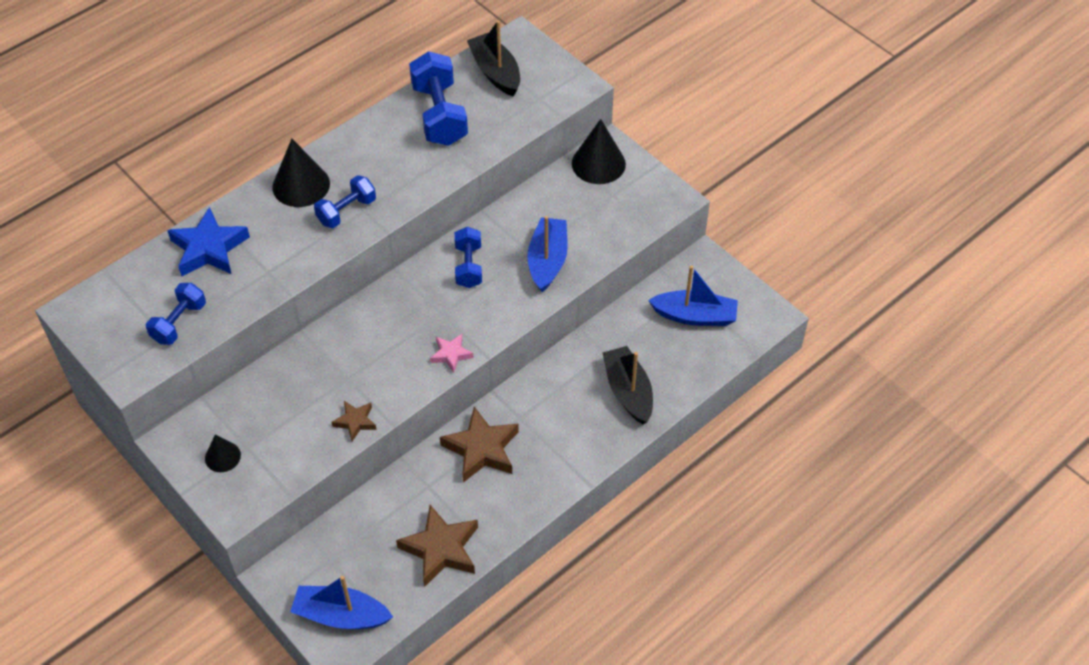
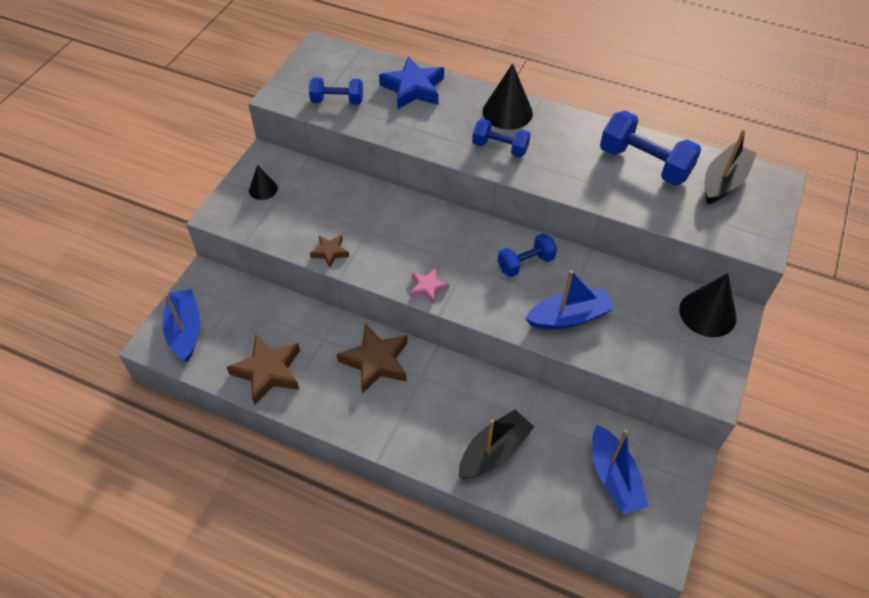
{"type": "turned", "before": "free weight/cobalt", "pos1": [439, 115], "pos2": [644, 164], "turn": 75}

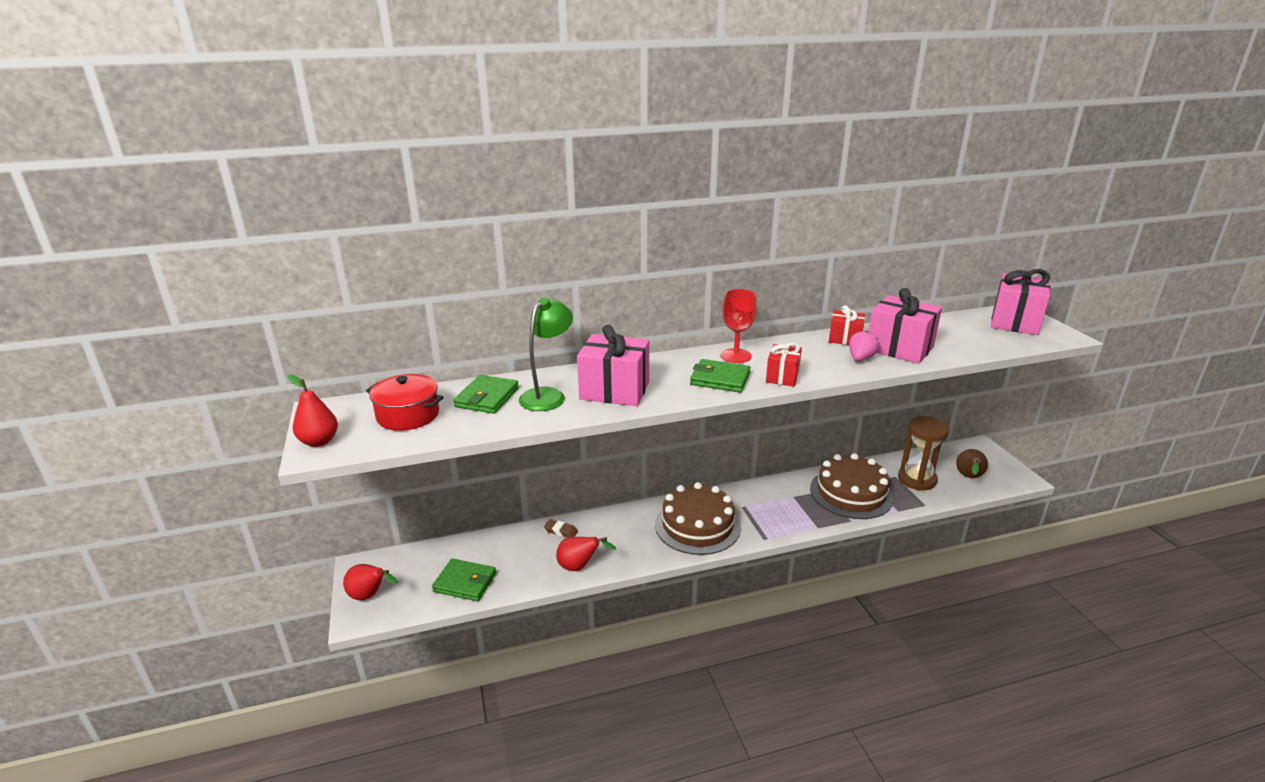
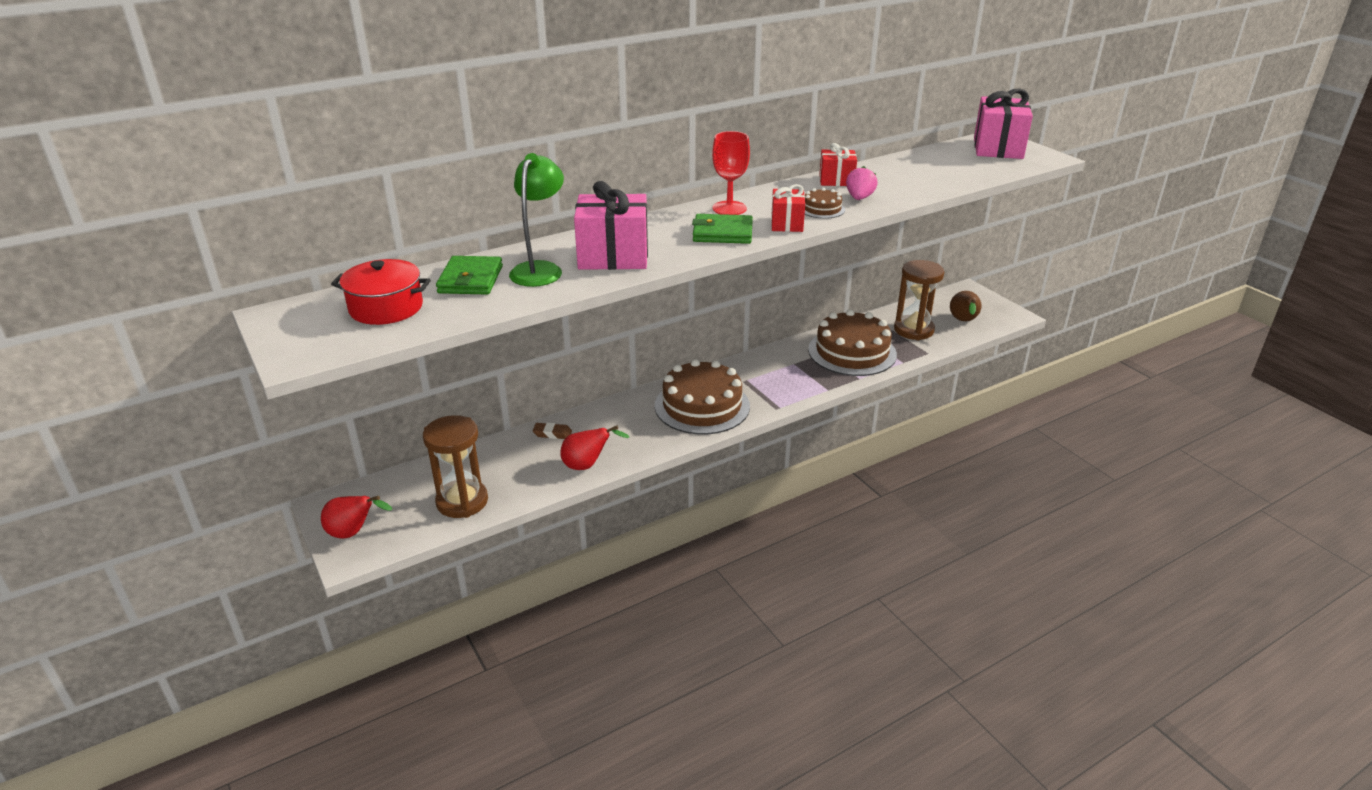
{"type": "removed", "before": "toy pear/red", "pos1": [319, 441]}
{"type": "removed", "before": "present/rosy", "pos1": [899, 348]}
{"type": "added", "after": "cake/dark brown", "pos2": [822, 209]}
{"type": "replaced", "before": "wallet/green", "after": "sand timer/dark brown", "pos1": [465, 582], "pos2": [462, 501]}

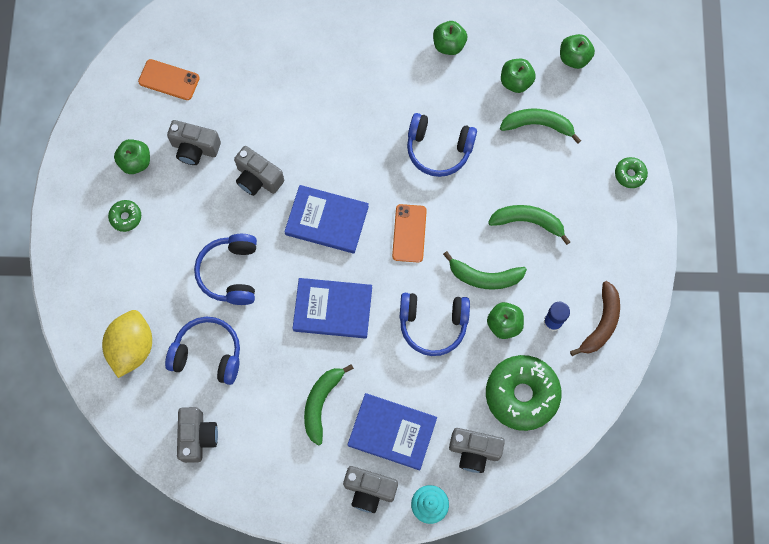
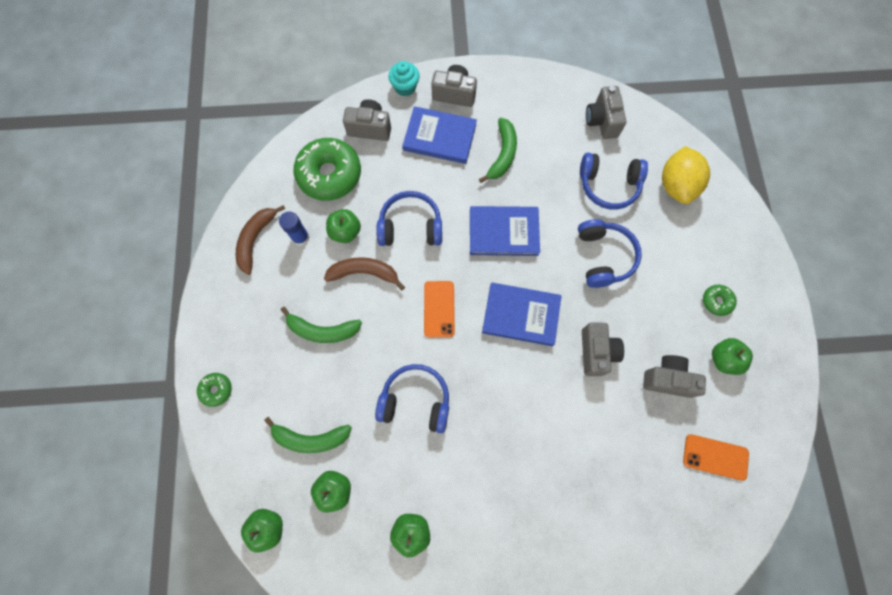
{"type": "recoloured", "before": "toy banana/green", "after": "toy banana/dark brown", "pos1": [484, 277], "pos2": [364, 273]}
{"type": "turned", "before": "compact camera/gray", "pos1": [258, 178], "pos2": [596, 352], "turn": 60}

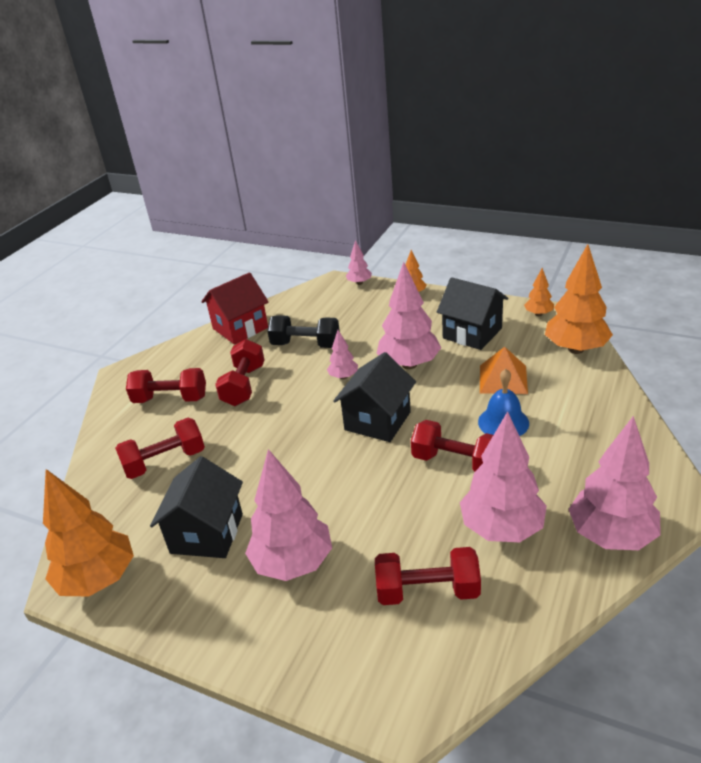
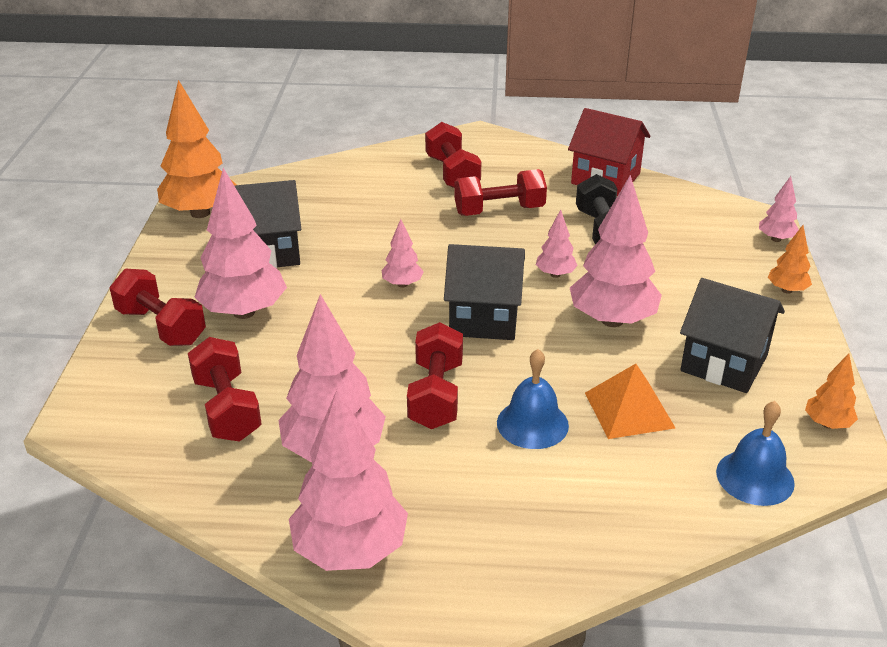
{"type": "added", "after": "tree/rosy", "pos2": [402, 284]}
{"type": "moved", "before": "free weight/red", "pos1": [165, 462], "pos2": [161, 326]}
{"type": "replaced", "before": "tree/orange", "after": "school bell/cobalt", "pos1": [576, 349], "pos2": [755, 477]}
{"type": "turned", "before": "cottage/jet-black", "pos1": [472, 333], "pos2": [724, 363], "turn": -75}

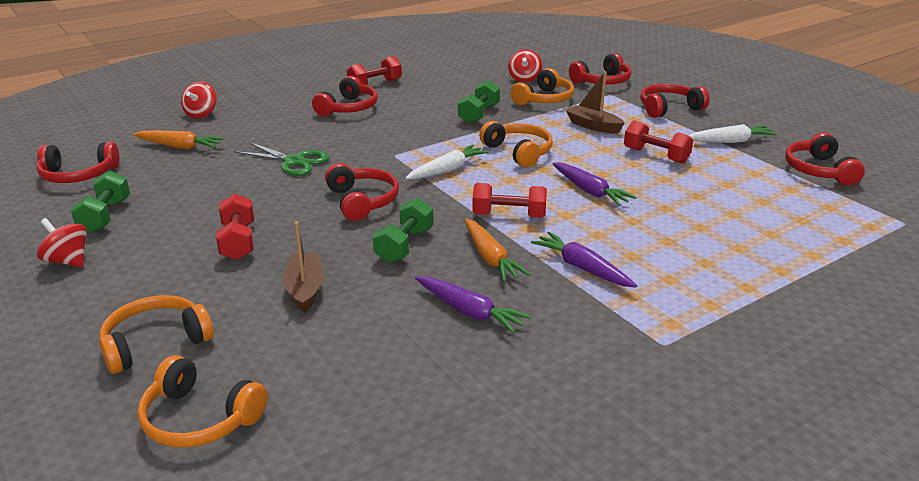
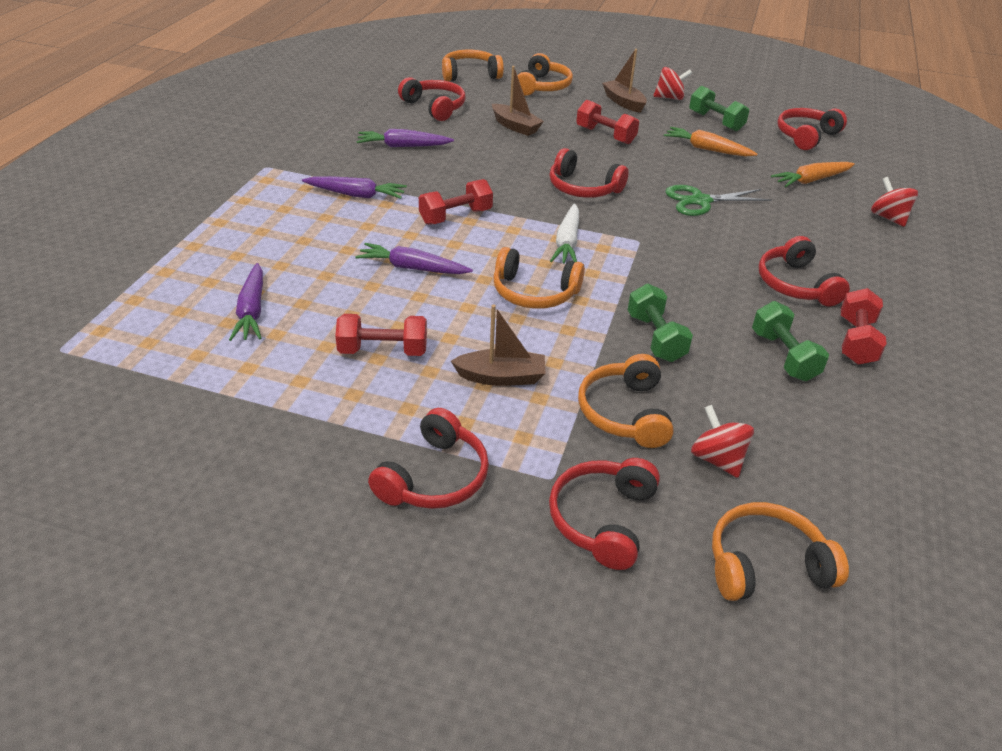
{"type": "removed", "before": "toy carrot/pure white", "pos1": [730, 141]}
{"type": "added", "after": "toy carrot/purple", "pos2": [252, 311]}
{"type": "added", "after": "toy boat/dark brown", "pos2": [623, 102]}
{"type": "added", "after": "over-ear headphones/orange", "pos2": [765, 564]}
{"type": "moved", "before": "free weight/green", "pos1": [404, 245], "pos2": [783, 356]}
{"type": "moved", "before": "toy carrot/orange", "pos1": [490, 258], "pos2": [706, 149]}
{"type": "moved", "before": "over-ear headphones/red", "pos1": [818, 170], "pos2": [435, 107]}

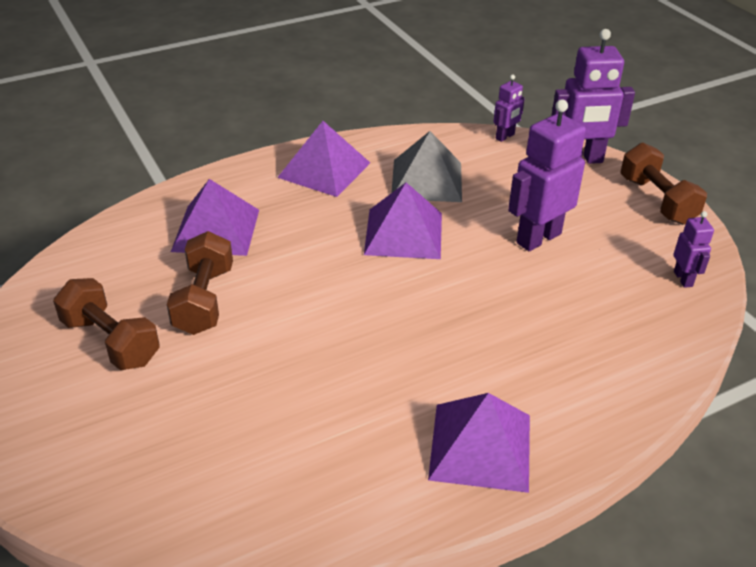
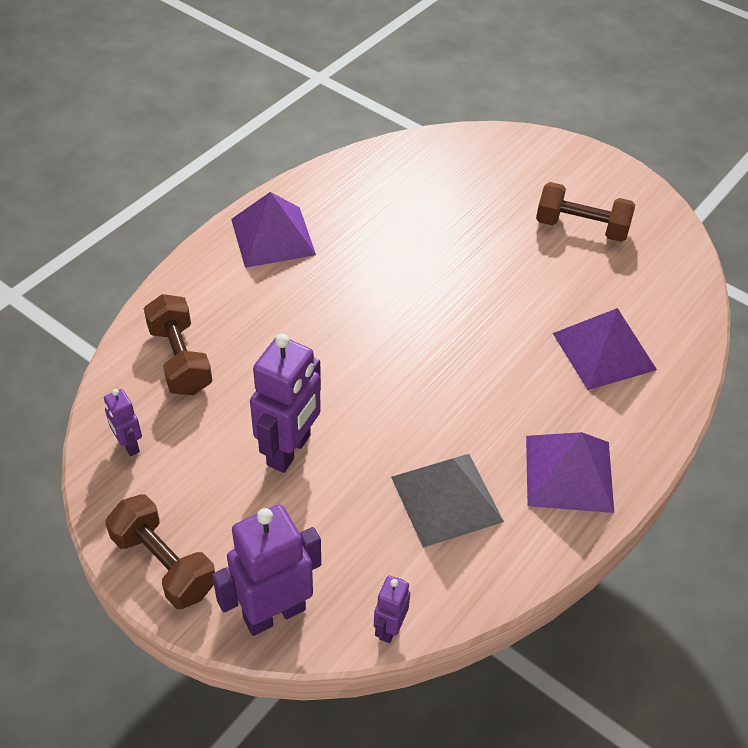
{"type": "removed", "before": "pyramid shape/purple", "pos1": [404, 233]}
{"type": "moved", "before": "free weight/dark brown", "pos1": [204, 300], "pos2": [180, 359]}

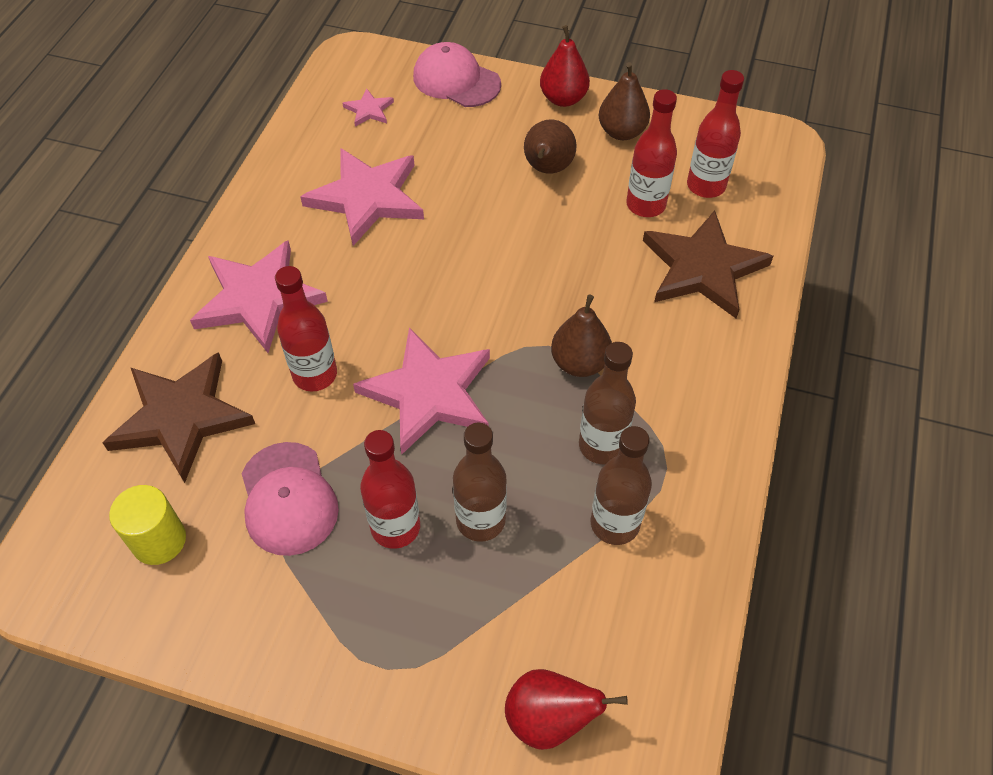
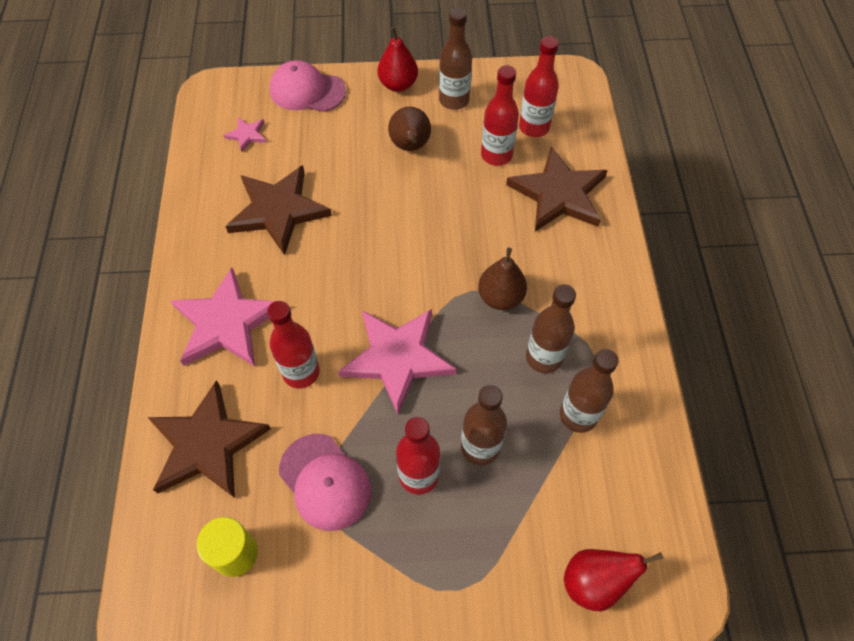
{"type": "replaced", "before": "toy pear/dark brown", "after": "flask/dark brown", "pos1": [621, 132], "pos2": [454, 100]}
{"type": "recoloured", "before": "five-pointed star/rosy", "after": "five-pointed star/dark brown", "pos1": [367, 198], "pos2": [278, 211]}

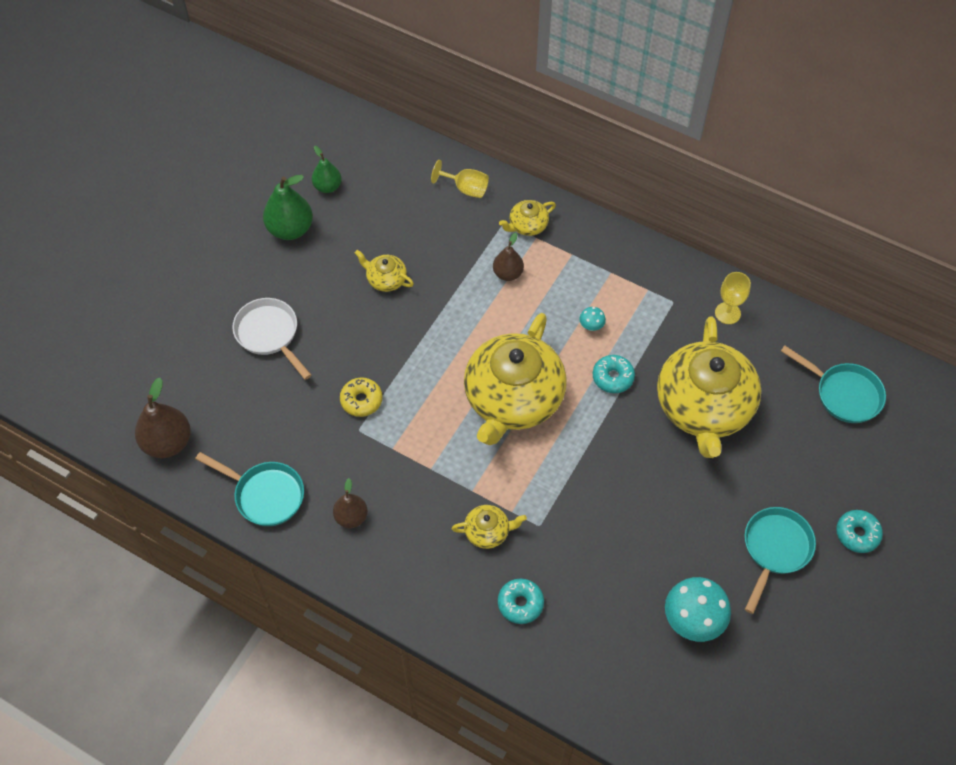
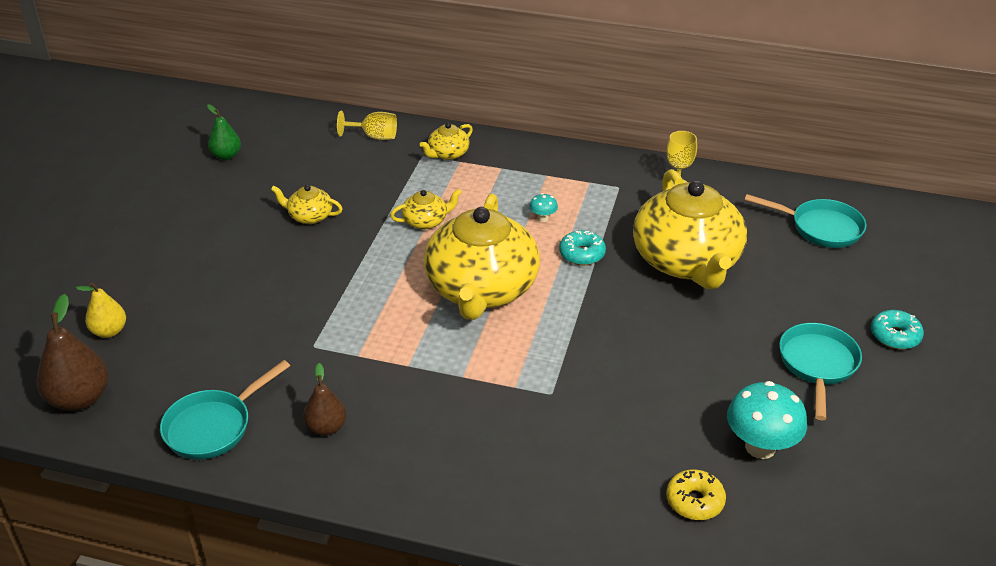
{"type": "removed", "before": "pan/pure white", "pos1": [269, 335]}
{"type": "removed", "before": "toy pear/green", "pos1": [290, 229]}
{"type": "removed", "before": "toy pear/dark brown", "pos1": [508, 273]}
{"type": "removed", "before": "donut/teal", "pos1": [520, 603]}
{"type": "added", "after": "toy pear/yellow", "pos2": [109, 331]}
{"type": "moved", "before": "donut/yellow", "pos1": [361, 400], "pos2": [694, 501]}
{"type": "moved", "before": "teapot/yellow", "pos1": [488, 531], "pos2": [426, 221]}
{"type": "turned", "before": "pan/teal", "pos1": [265, 495], "pos2": [213, 426], "turn": 120}

